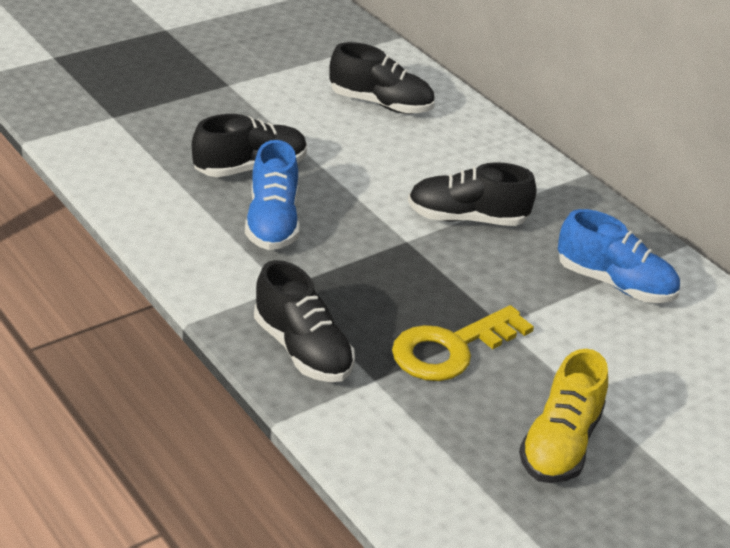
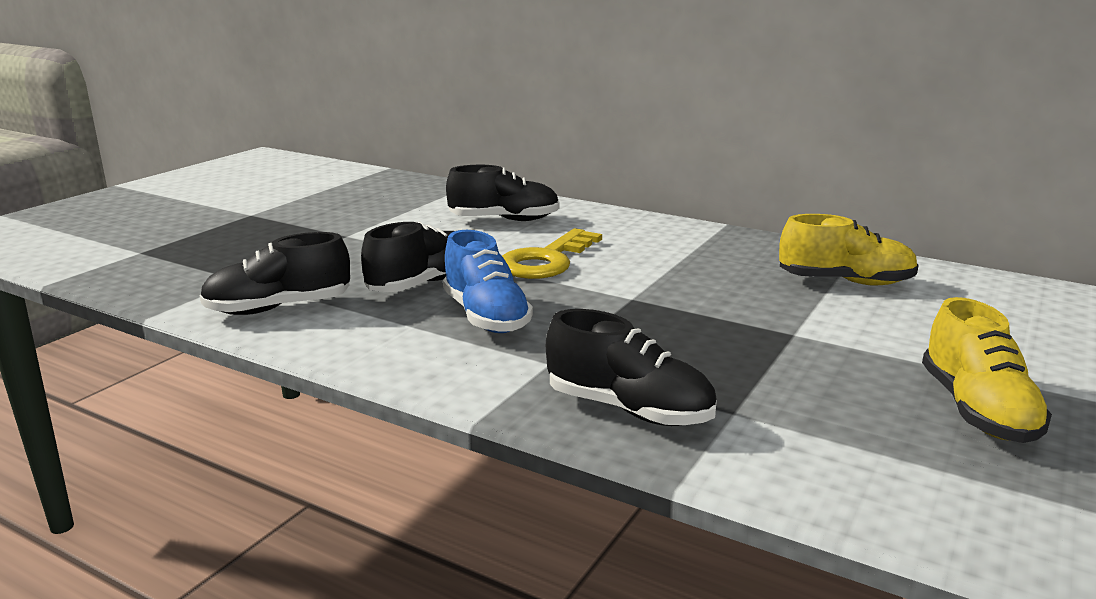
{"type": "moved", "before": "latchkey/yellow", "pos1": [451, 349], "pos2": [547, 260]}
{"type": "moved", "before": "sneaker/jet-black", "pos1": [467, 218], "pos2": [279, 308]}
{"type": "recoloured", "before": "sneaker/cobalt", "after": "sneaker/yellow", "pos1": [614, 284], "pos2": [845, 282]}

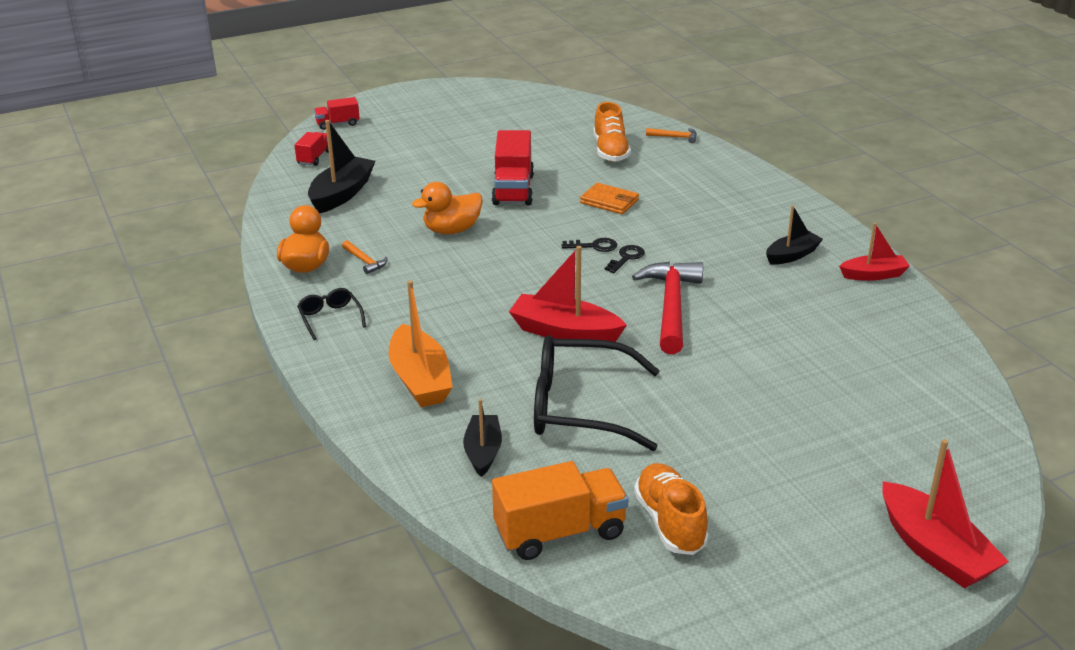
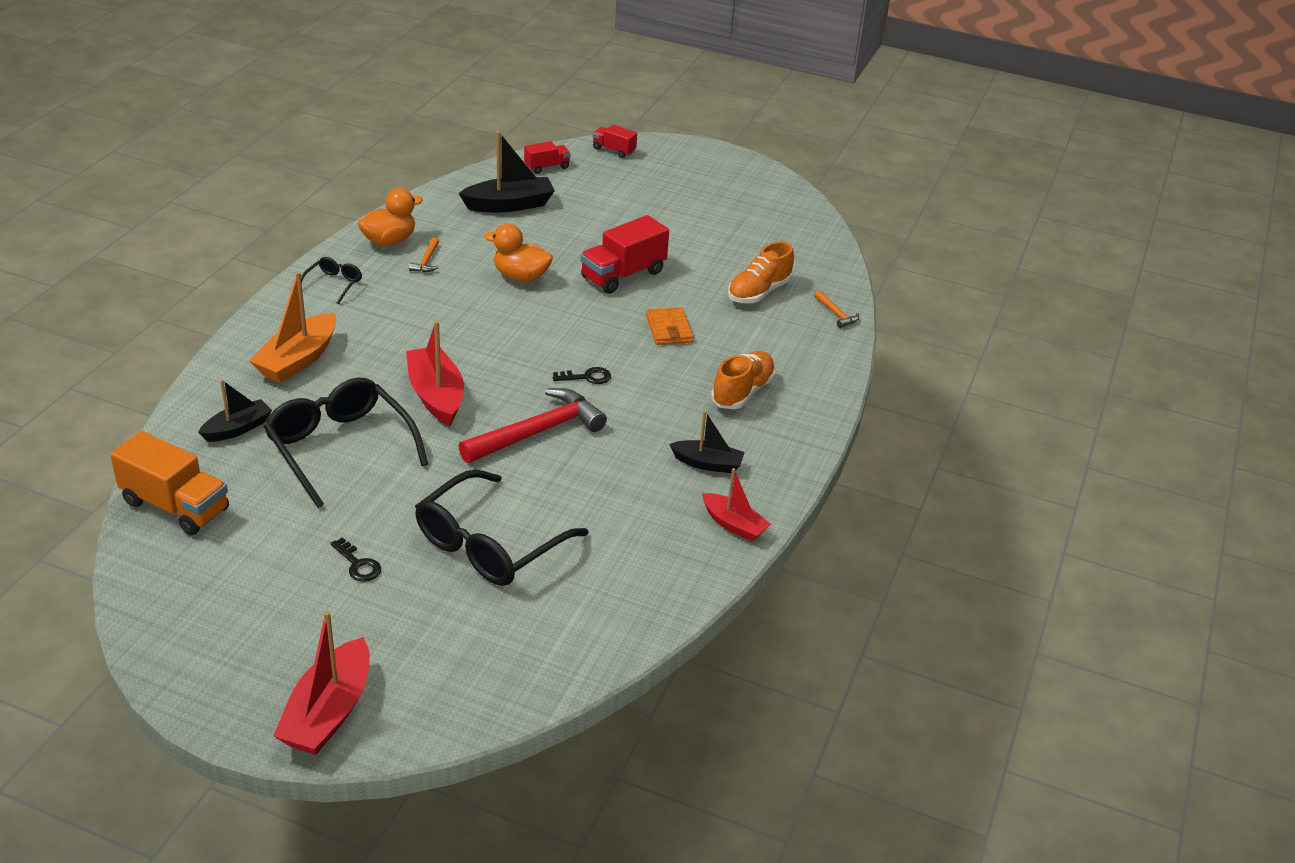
{"type": "added", "after": "glasses/jet-black", "pos2": [489, 544]}
{"type": "moved", "before": "latchkey/jet-black", "pos1": [594, 246], "pos2": [358, 564]}
{"type": "moved", "before": "sneaker/orange", "pos1": [670, 522], "pos2": [742, 392]}

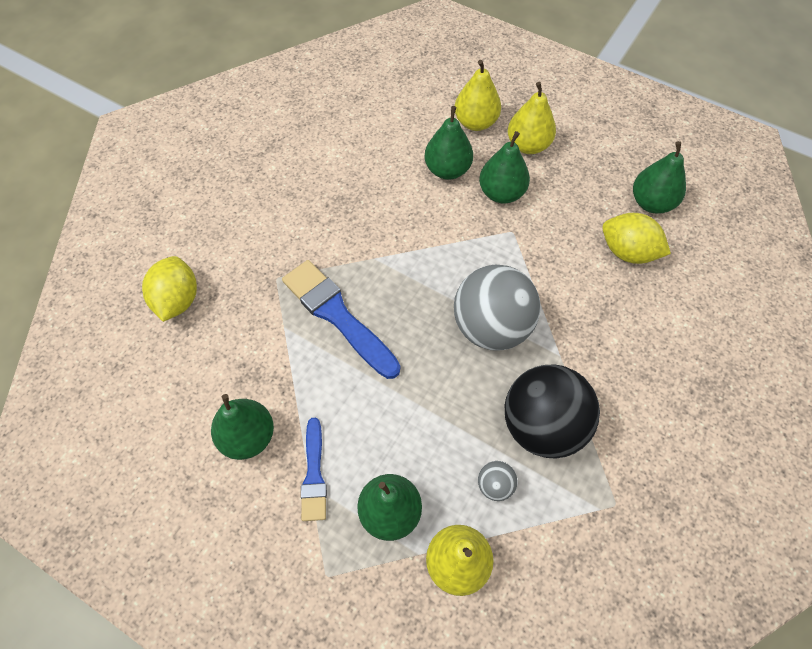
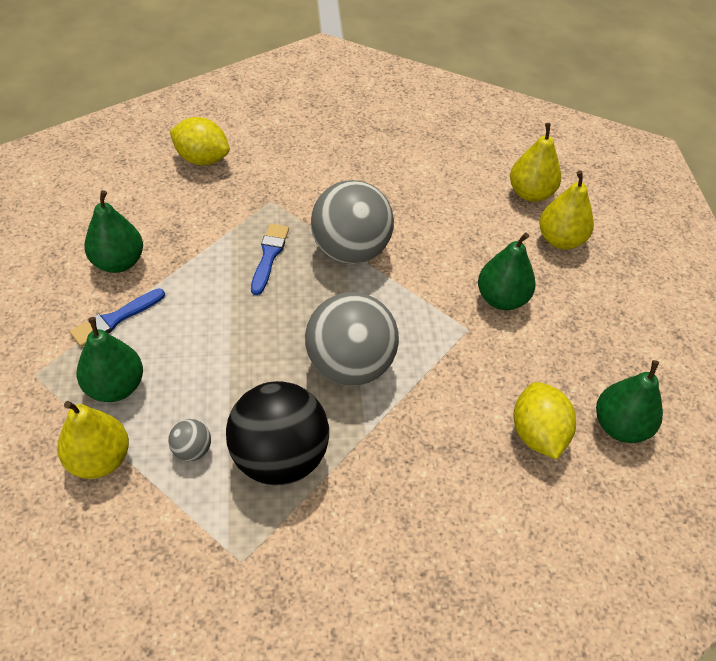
{"type": "removed", "before": "toy pear/green", "pos1": [447, 170]}
{"type": "added", "after": "sphere/gray", "pos2": [350, 250]}
{"type": "moved", "before": "toy pear/yellow", "pos1": [528, 145], "pos2": [530, 193]}
{"type": "turned", "before": "citrus fruit/yellow", "pos1": [177, 300], "pos2": [202, 159], "turn": 60}
{"type": "resized", "before": "paint brush/cobalt", "pos1": [337, 315], "pos2": [269, 256], "scale": 0.59}

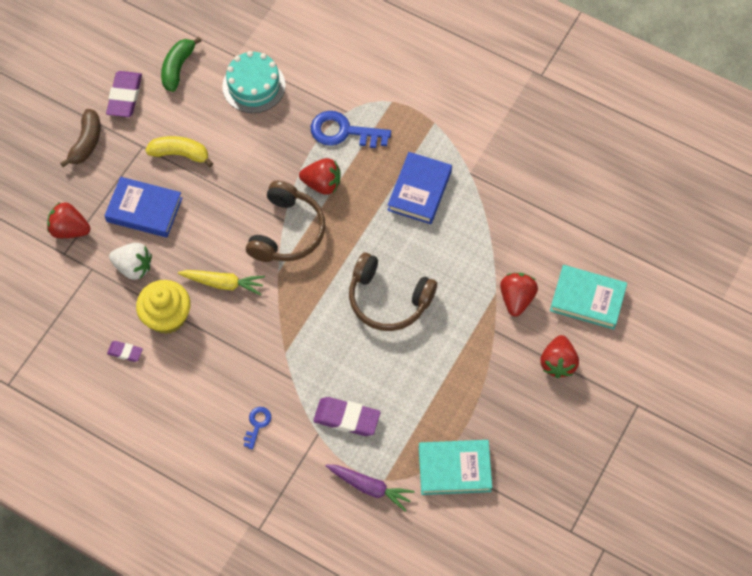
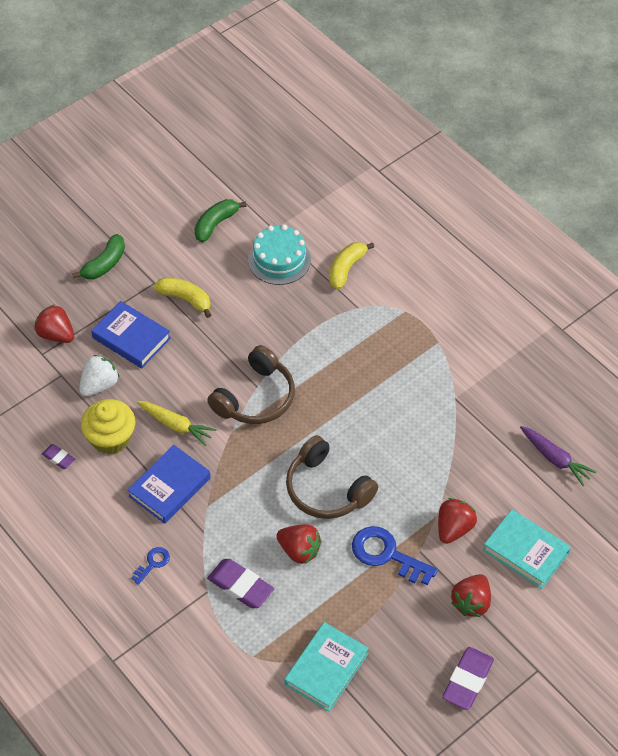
{"type": "added", "after": "toy banana/yellow", "pos2": [346, 269]}
{"type": "moved", "before": "eraser/purple", "pos1": [125, 96], "pos2": [467, 680]}
{"type": "moved", "before": "toy strawberry/red", "pos1": [322, 184], "pos2": [299, 550]}
{"type": "moved", "before": "latchkey/cobalt", "pos1": [343, 132], "pos2": [387, 555]}
{"type": "moved", "before": "toy carrot/purple", "pos1": [370, 487], "pos2": [555, 459]}
{"type": "moved", "before": "book/cobalt", "pos1": [419, 190], "pos2": [169, 487]}
{"type": "recoloured", "before": "toy banana/dark brown", "after": "toy banana/green", "pos1": [86, 142], "pos2": [104, 264]}
{"type": "turned", "before": "toy strawberry/pure white", "pos1": [133, 267], "pos2": [99, 385], "turn": -90}
{"type": "turned", "before": "book/teal", "pos1": [454, 469], "pos2": [326, 669], "turn": -75}

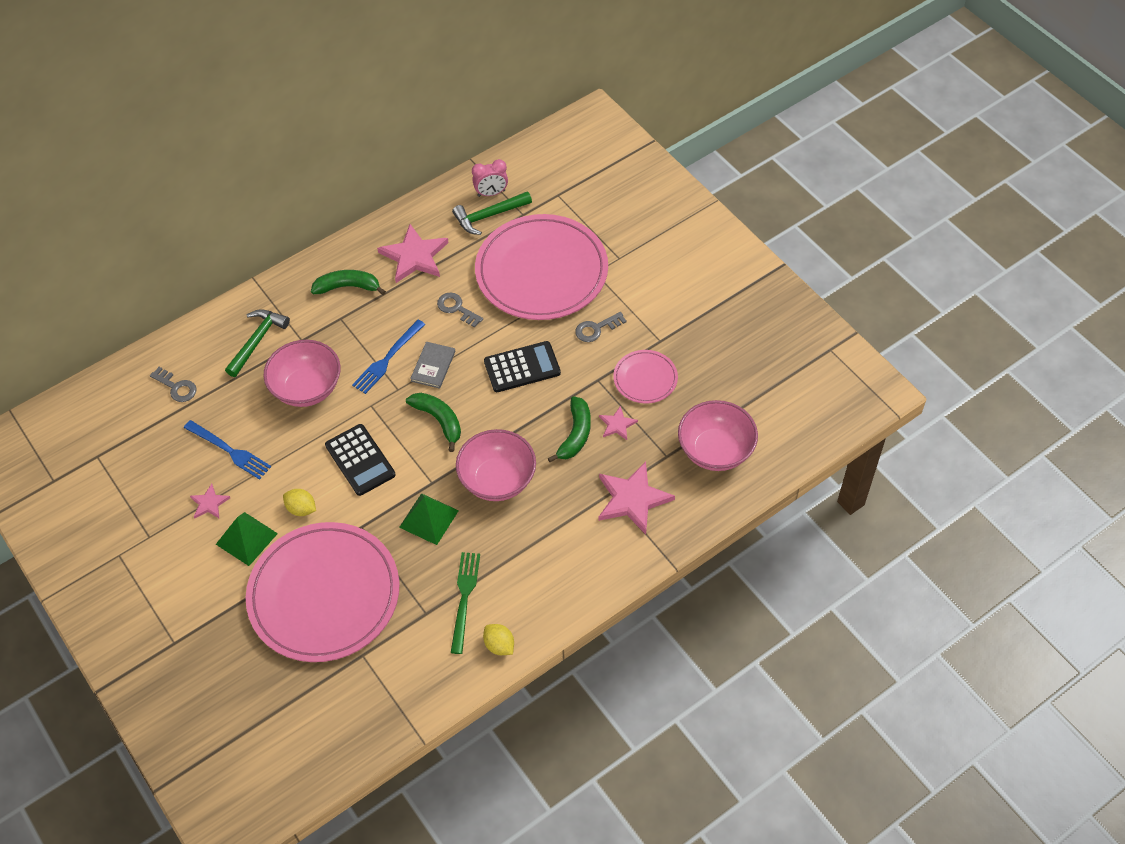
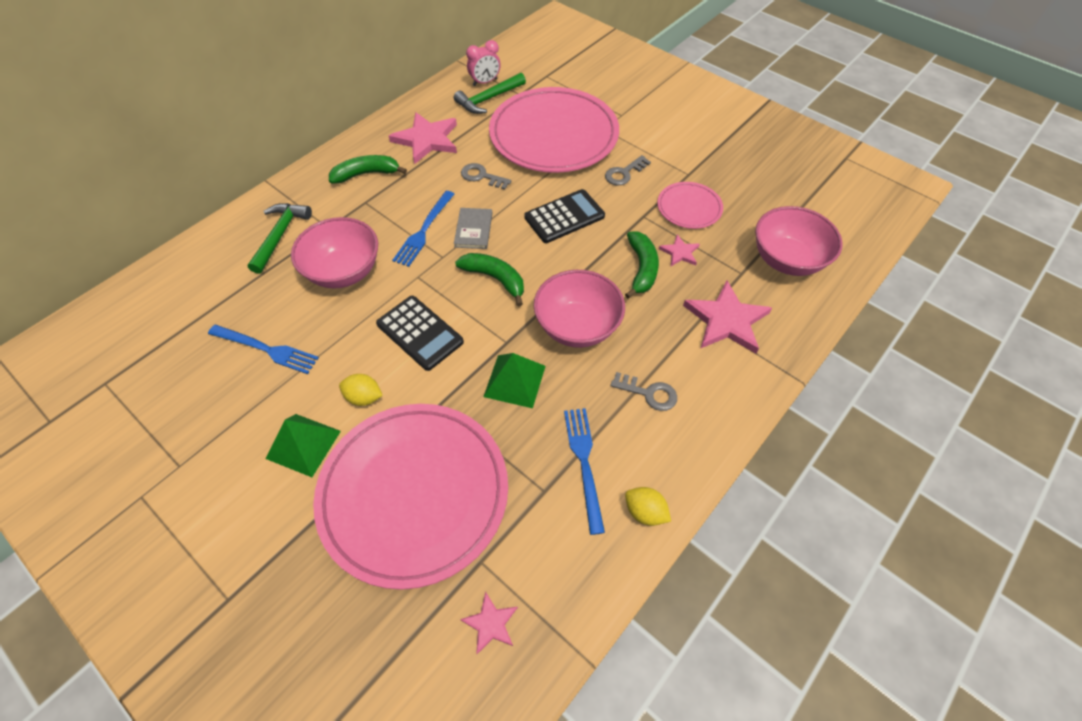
{"type": "moved", "before": "latchkey/gray", "pos1": [177, 387], "pos2": [649, 393]}
{"type": "moved", "before": "five-pointed star/rosy", "pos1": [209, 503], "pos2": [490, 623]}
{"type": "recoloured", "before": "fork/green", "after": "fork/cobalt", "pos1": [464, 598], "pos2": [584, 463]}

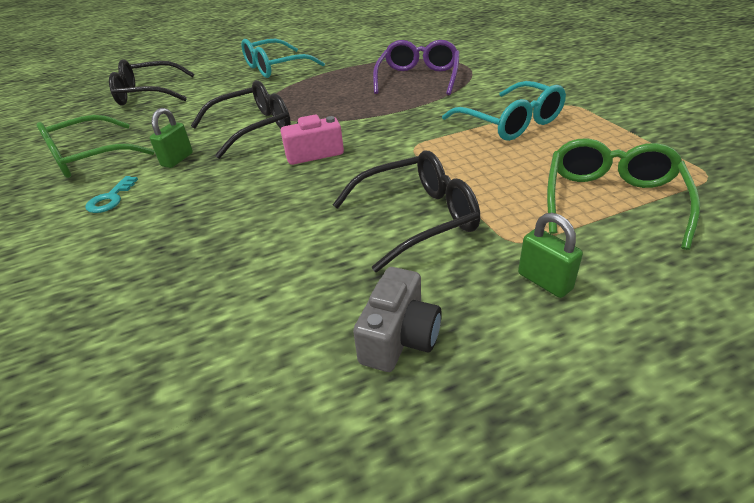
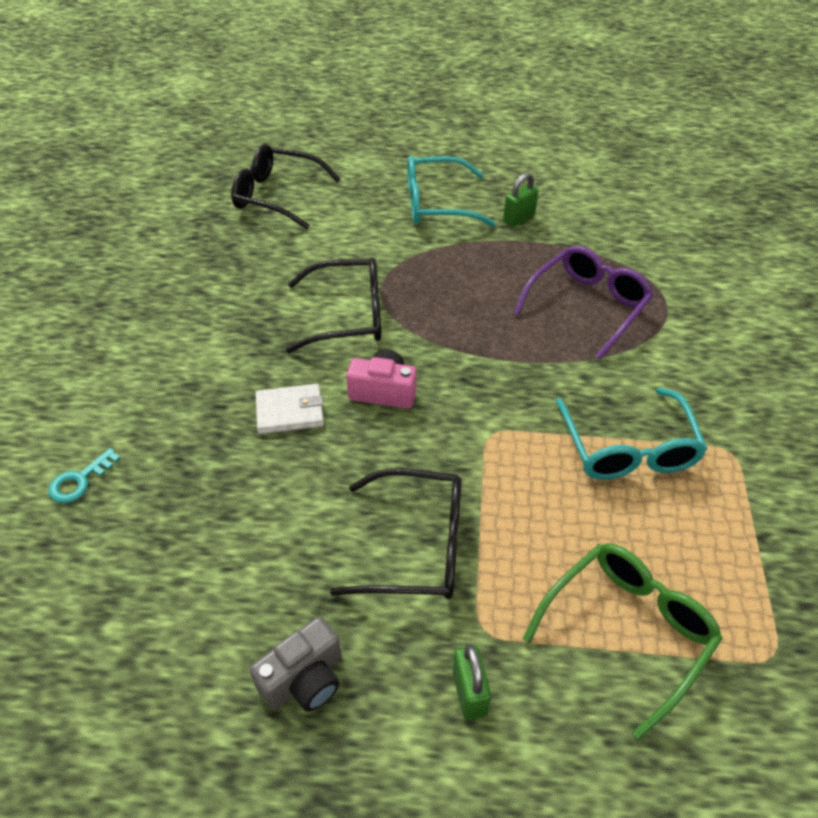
{"type": "removed", "before": "glasses/green", "pos1": [89, 158]}
{"type": "added", "after": "wallet/pure white", "pos2": [290, 411]}
{"type": "moved", "before": "latchkey/teal", "pos1": [111, 199], "pos2": [80, 480]}
{"type": "moved", "before": "lock/green", "pos1": [177, 160], "pos2": [518, 219]}

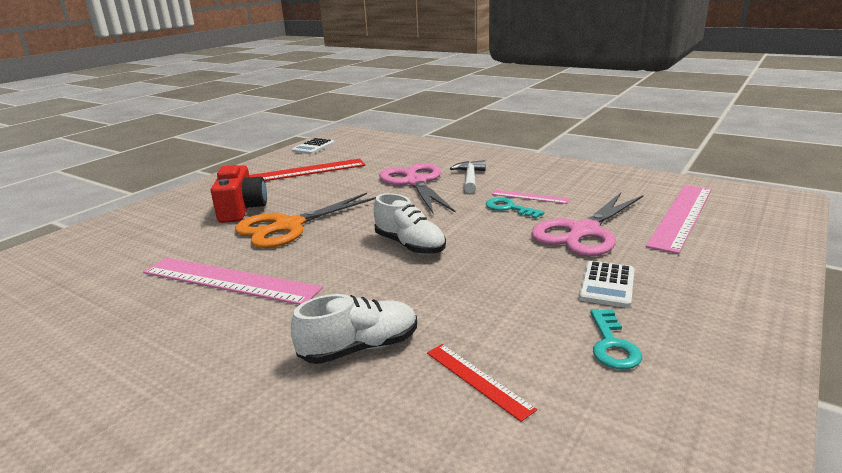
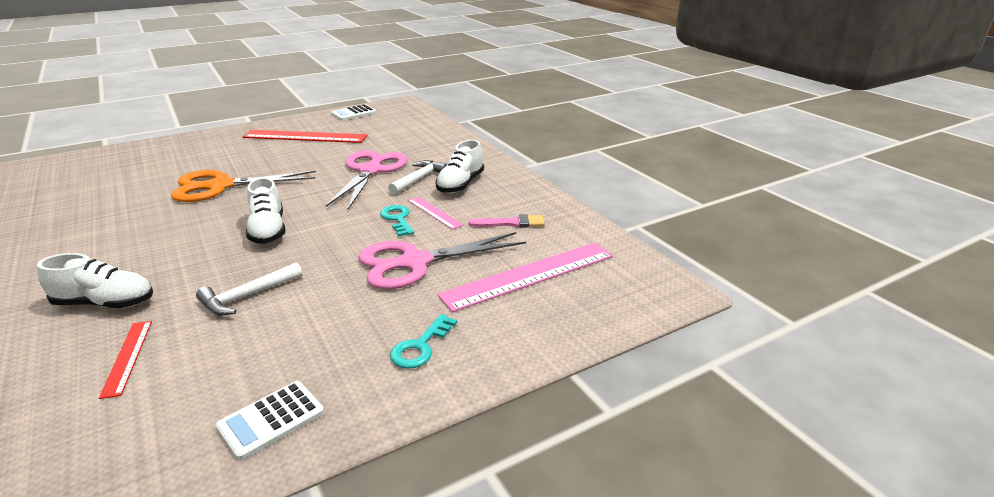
{"type": "removed", "before": "measuring stick/rosy", "pos1": [229, 280]}
{"type": "removed", "before": "compact camera/red", "pos1": [242, 209]}
{"type": "added", "after": "hammer/pure white", "pos2": [247, 296]}
{"type": "added", "after": "sneaker/pure white", "pos2": [460, 184]}
{"type": "added", "after": "paint brush/rosy", "pos2": [511, 223]}
{"type": "moved", "before": "adding machine/pure white", "pos1": [607, 285], "pos2": [271, 420]}
{"type": "moved", "before": "latchkey/teal", "pos1": [612, 344], "pos2": [420, 346]}

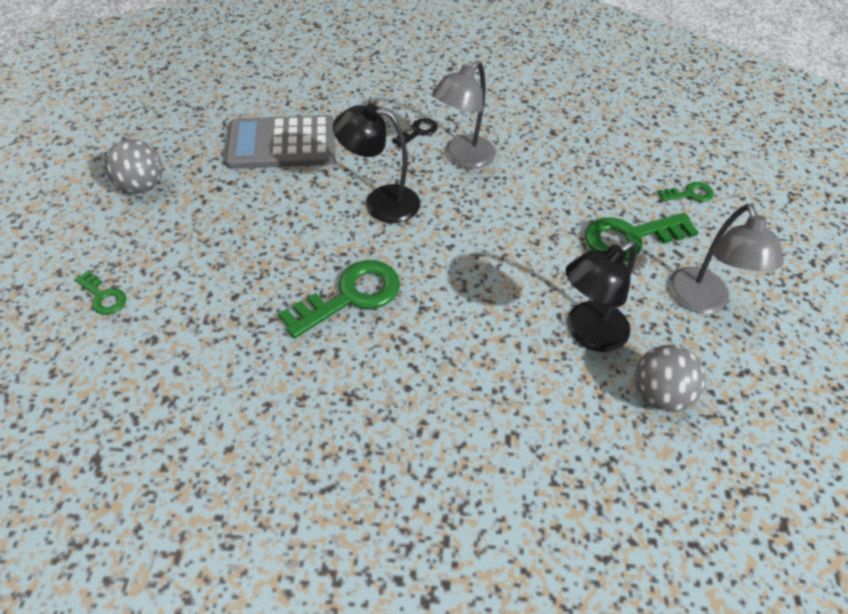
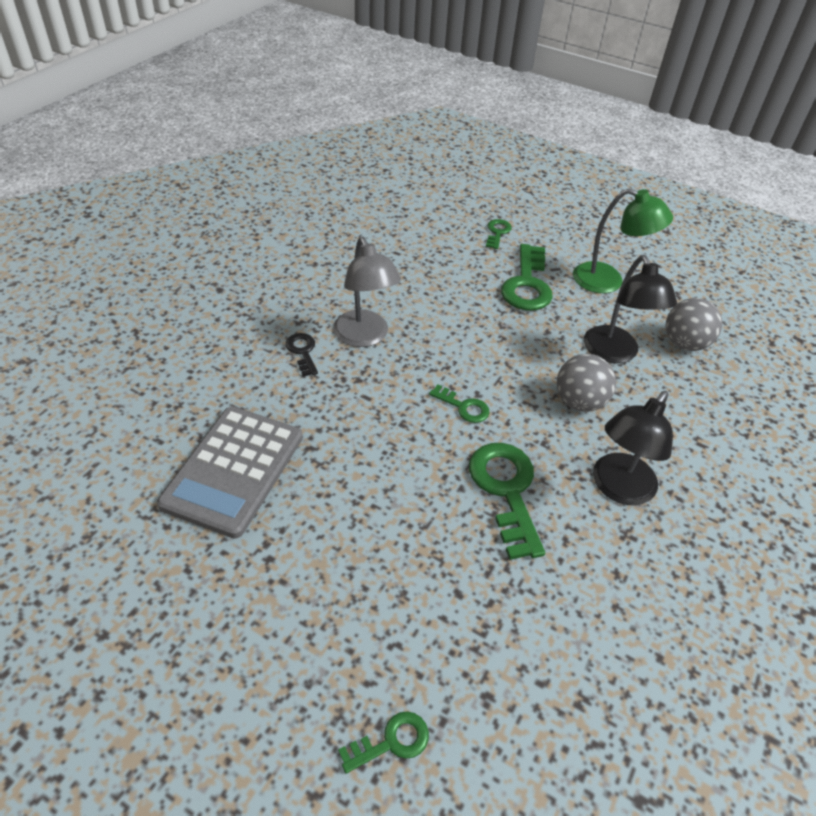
{"type": "added", "after": "latchkey/green", "pos2": [463, 407]}
{"type": "moved", "before": "sphere/gray", "pos1": [142, 186], "pos2": [579, 402]}
{"type": "moved", "before": "lamp/jet-black", "pos1": [380, 202], "pos2": [618, 488]}
{"type": "recoloured", "before": "lamp/gray", "after": "lamp/green", "pos1": [702, 301], "pos2": [608, 281]}

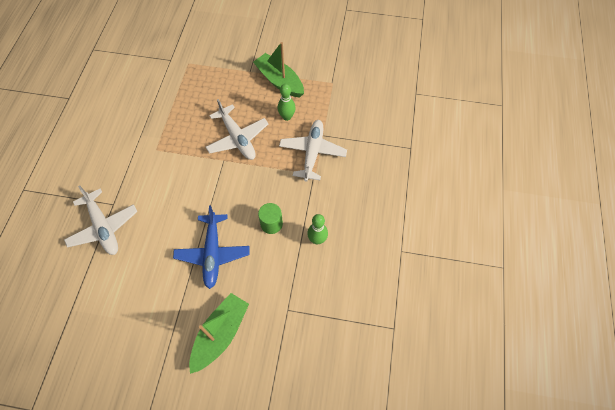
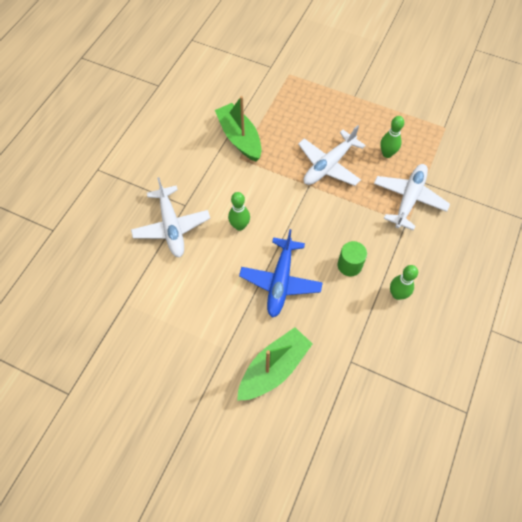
{"type": "added", "after": "bowling pin/green", "pos2": [239, 226]}
{"type": "moved", "before": "toy boat/green", "pos1": [279, 81], "pos2": [239, 138]}
{"type": "turned", "before": "aeroplane/pure white", "pos1": [237, 138], "pos2": [328, 165], "turn": 60}

